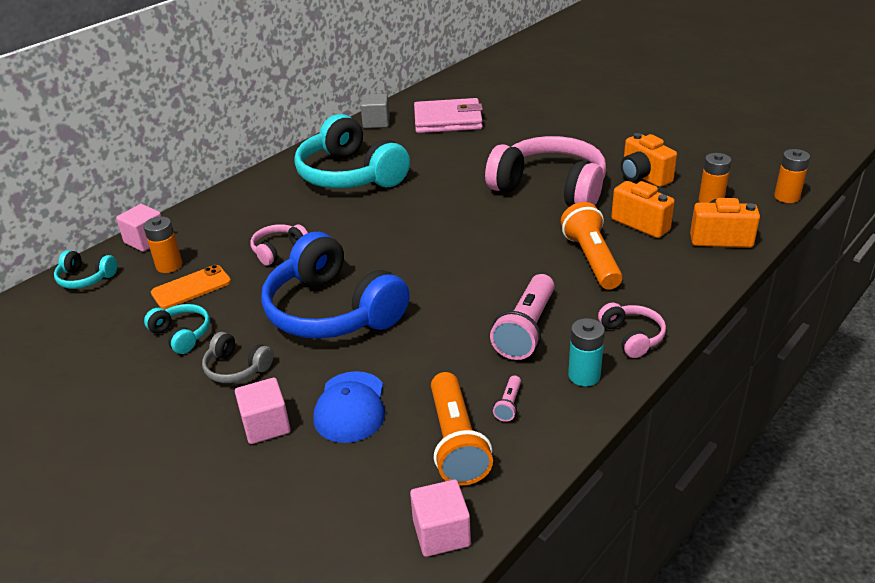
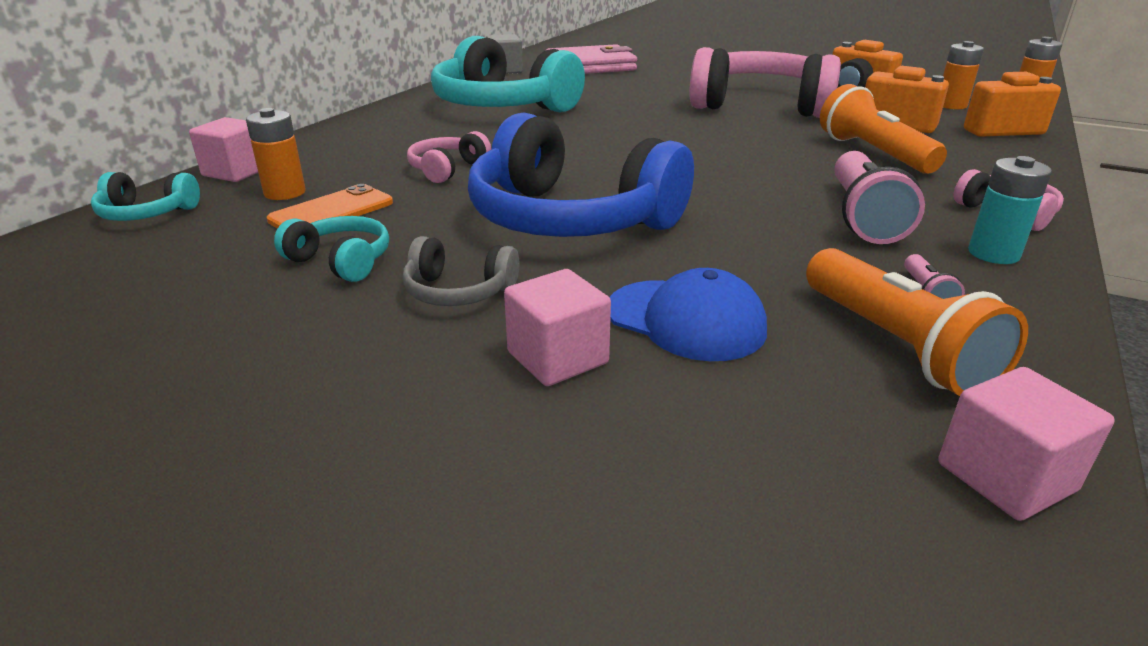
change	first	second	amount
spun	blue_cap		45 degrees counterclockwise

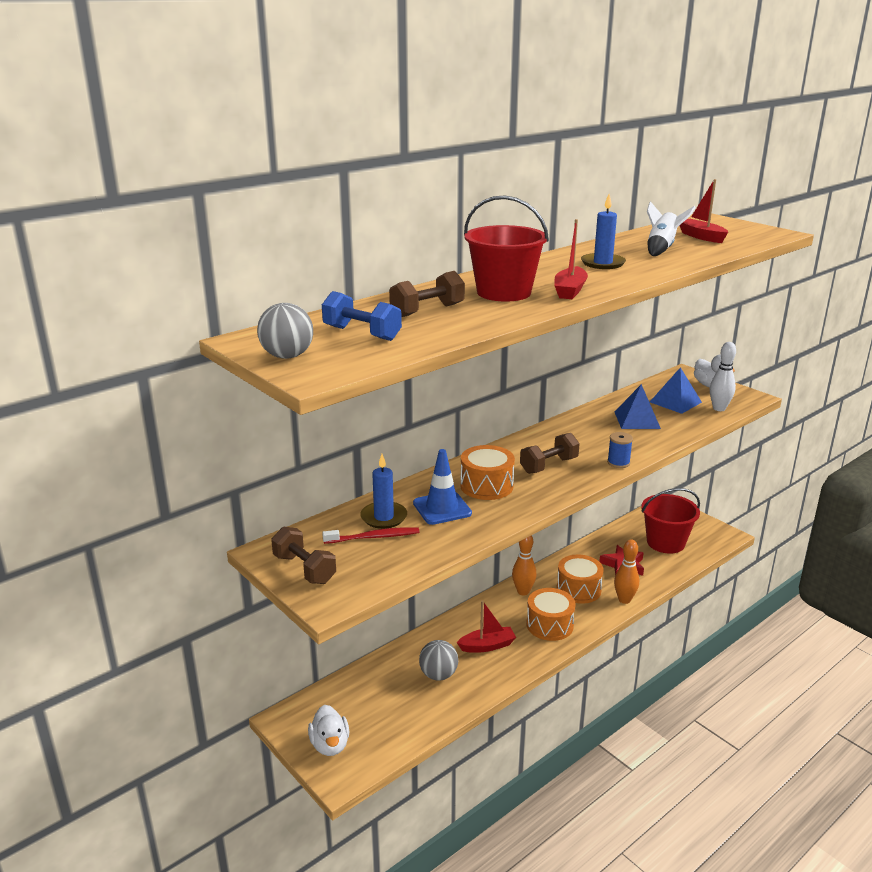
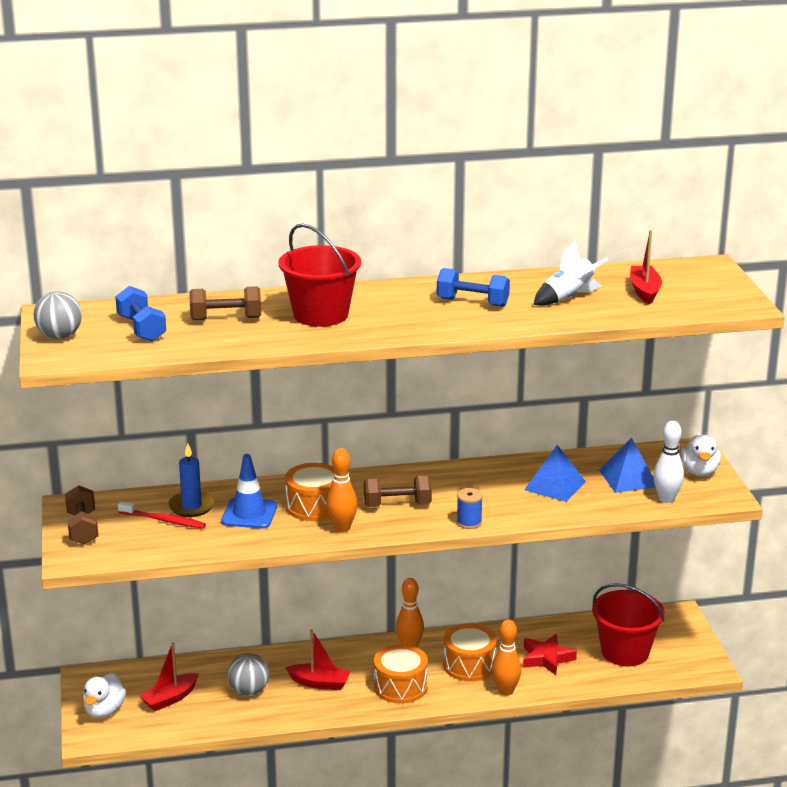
change	first	second	amount
appeared		orange_bowling_pin (no. 1 from left)	
relocated	red_boat (no. 2 from left in the first image)	red_boat (no. 1 from left)	
exchanged	blue_candle (no. 2 from left)	blue_dumbbell (no. 2 from left)	

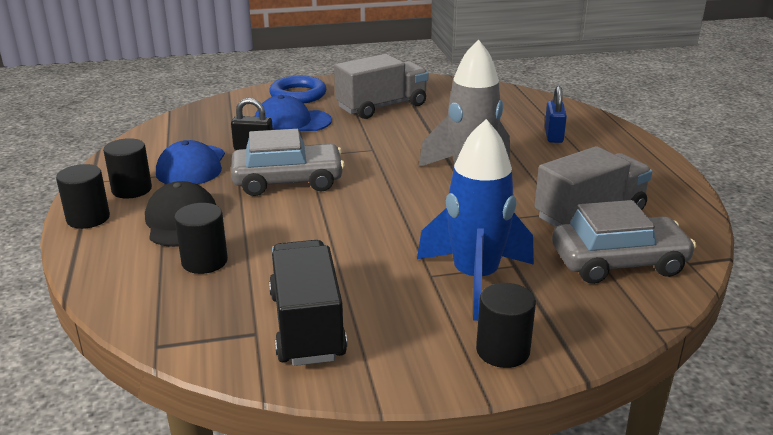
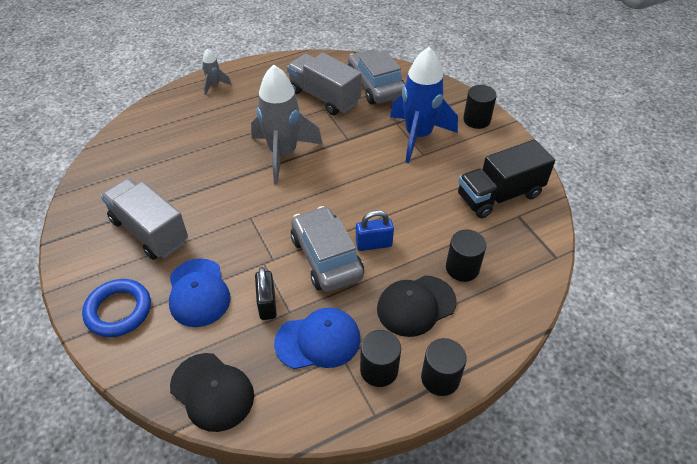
change	first	second	amount
appeared		black_cap (no. 1 from left)	
appeared		grey_rocket (no. 1 from left)	
relocated	blue_padlock		

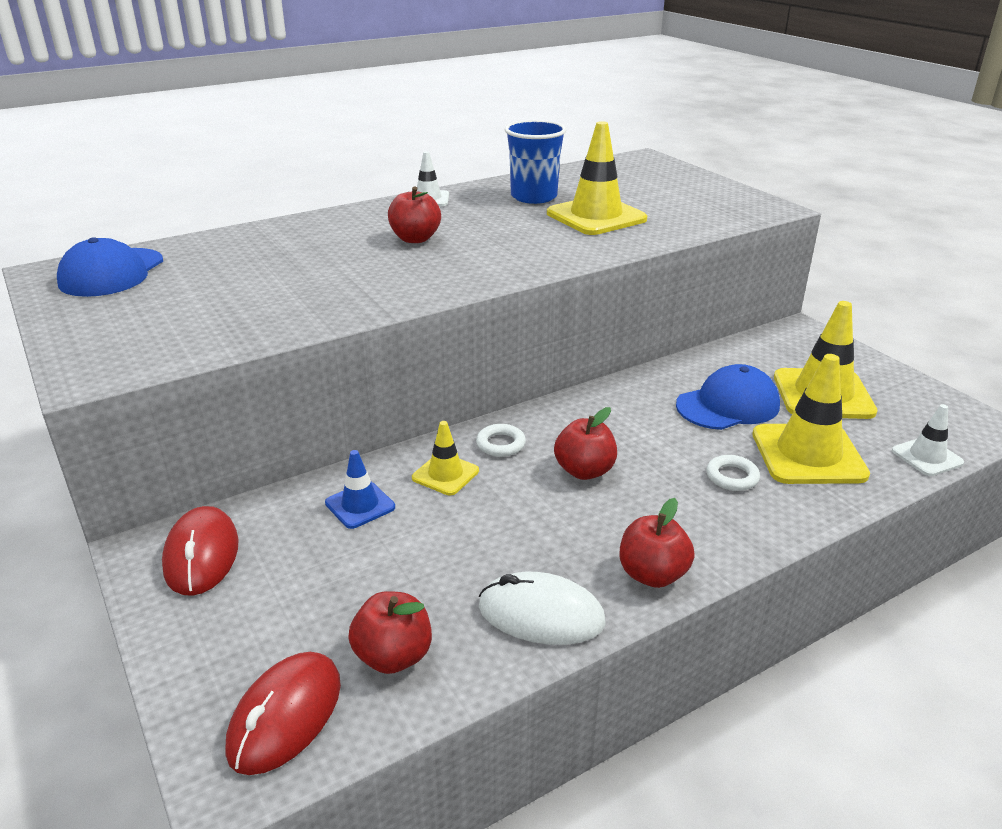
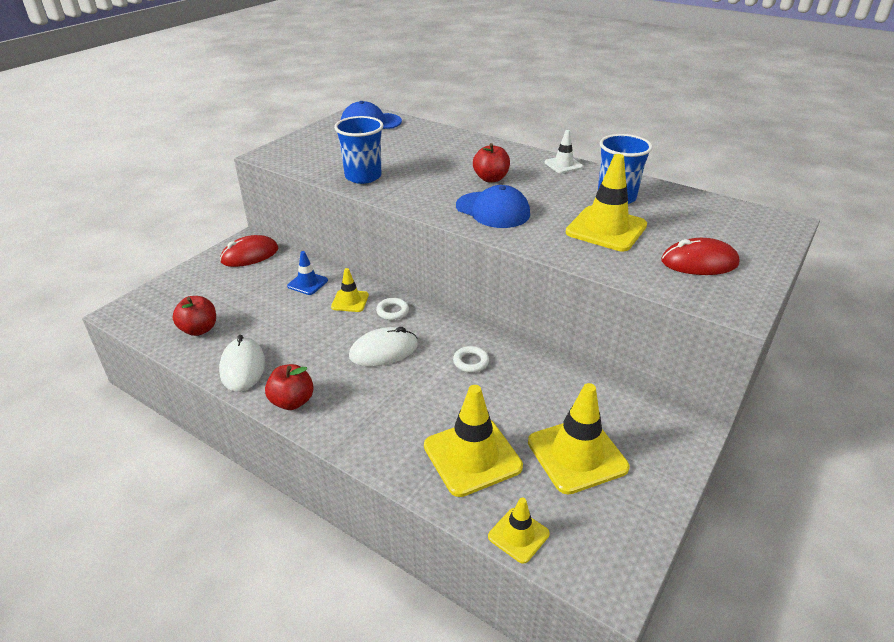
change	first	second	amount
appeared		blue_cup (no. 1 from left)	
relocated	red_mouse (no. 2 from left)		
relocated	blue_cap (no. 2 from left)		
relocated	white_ring (no. 2 from left)		
exchanged	red_apple (no. 3 from left)	white_mouse (no. 2 from left)	
colour	white_traffic_cone (no. 2 from left)	yellow_traffic_cone (no. 3 from left)	

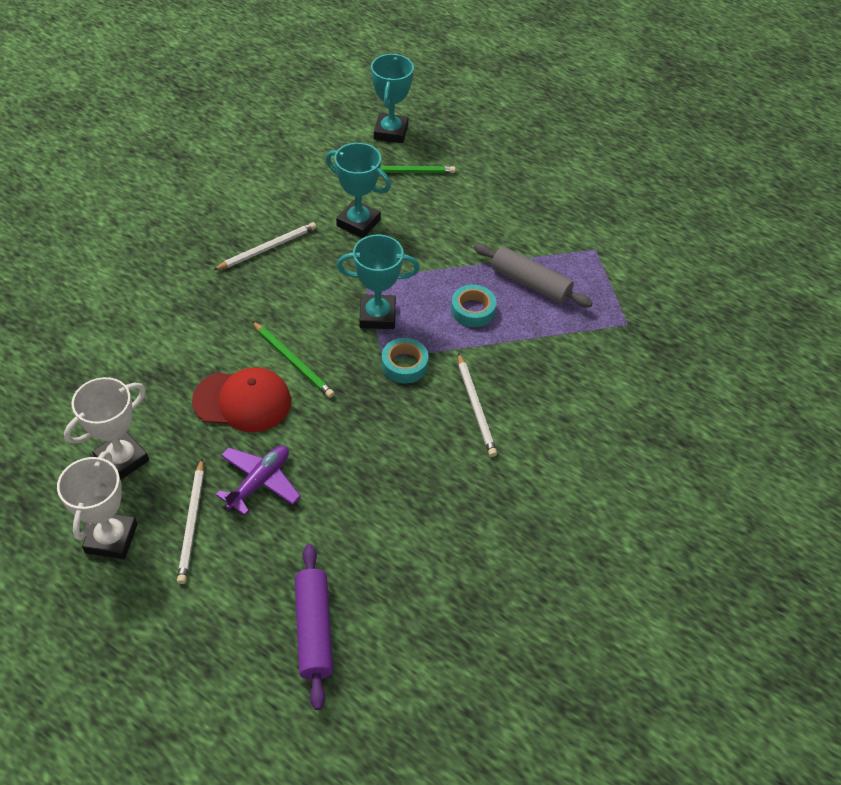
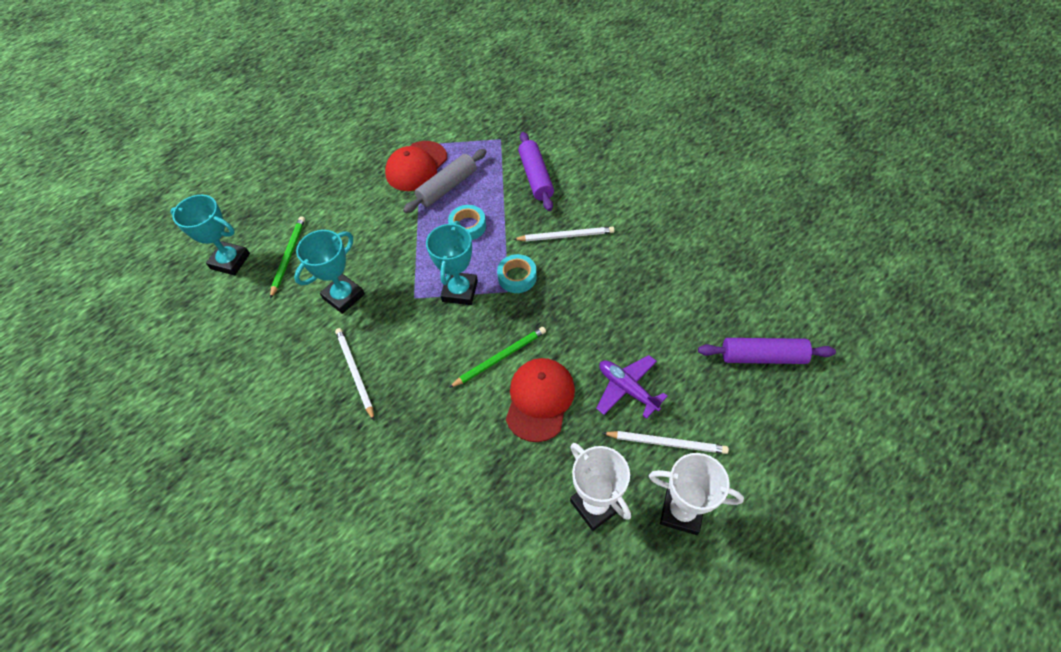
change	first	second	amount
appeared		red_cap (no. 1 from left)	
appeared		purple_rolling_pin (no. 1 from left)	

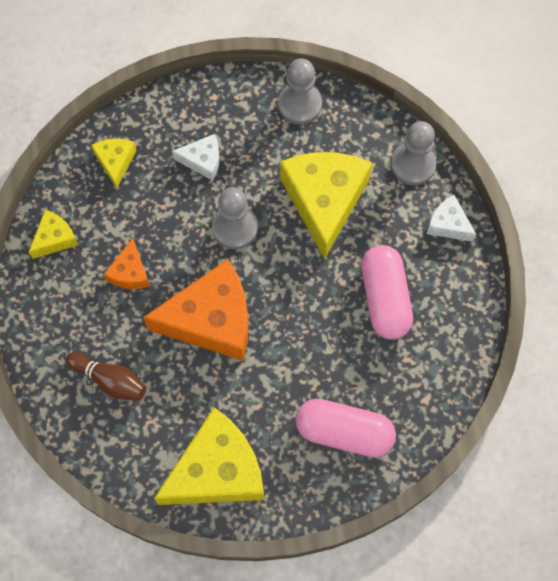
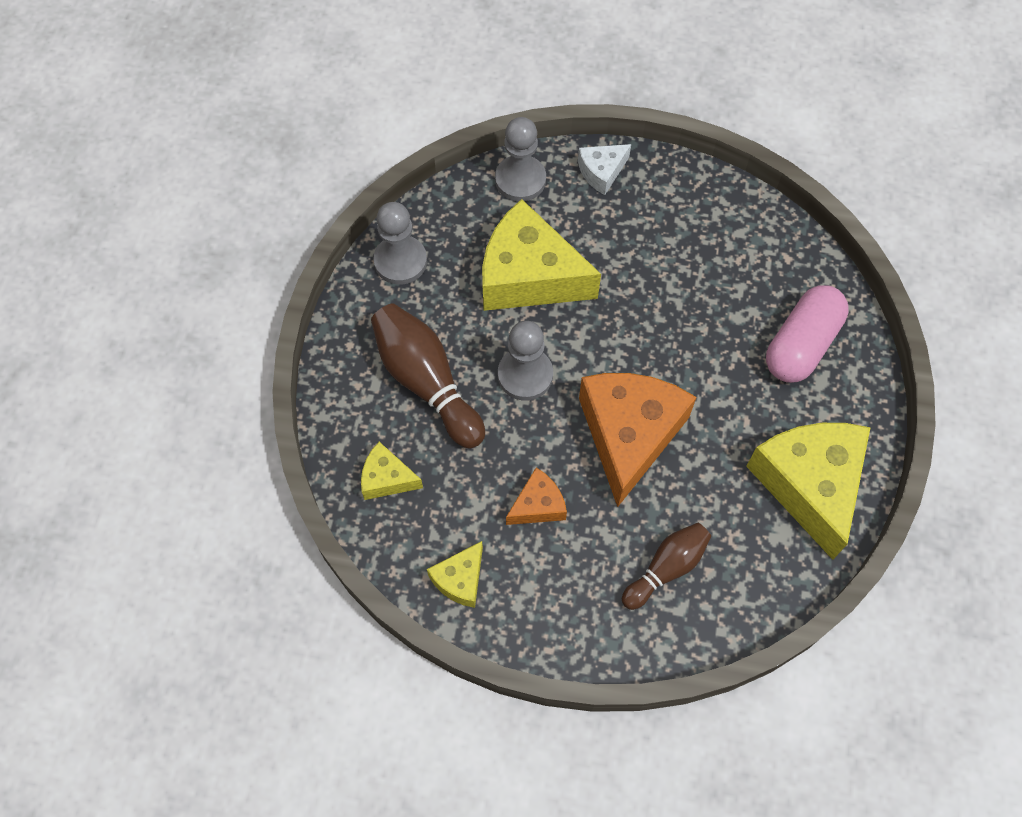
change	first	second	amount
missing	pink_capsule (no. 2 from left)		
exchanged	white_cheese (no. 1 from left)	brown_bowling_pin (no. 1 from left)	
spun	yellow_cheese (no. 1 from left in the first image)	yellow_cheese (no. 2 from left)	120 degrees counterclockwise
spun	orange_cheese (no. 1 from left)		60 degrees counterclockwise

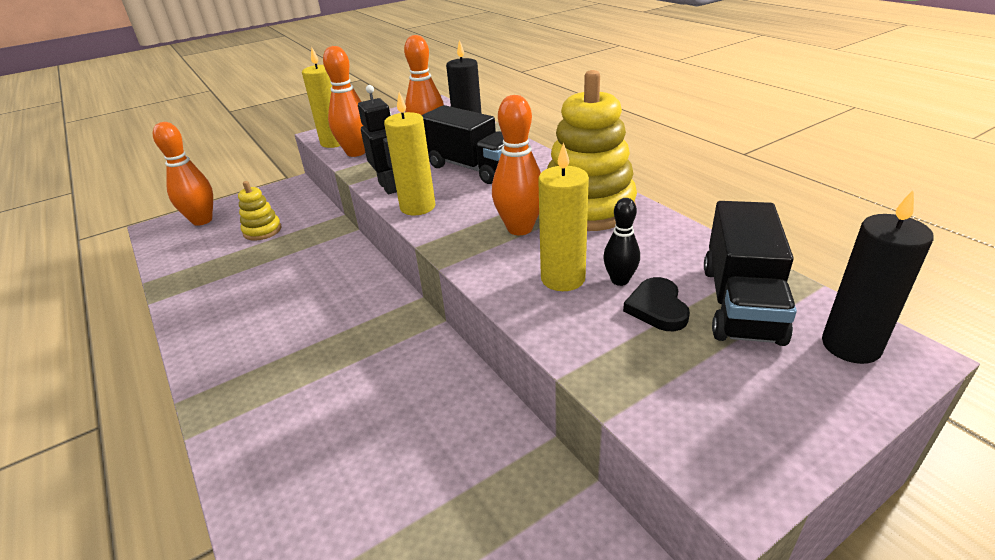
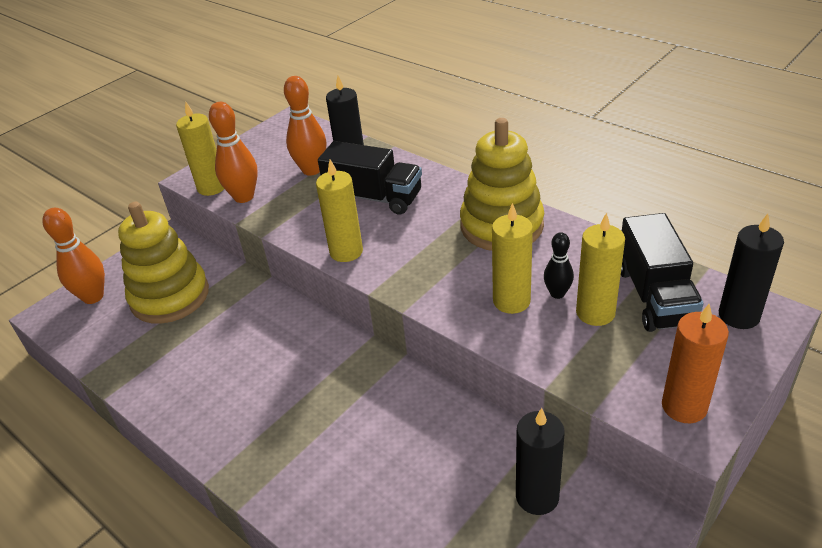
change	first	second	amount
missing	black_robot		
missing	orange_bowling_pin (no. 4 from left)		
appeared		black_candle (no. 2 from left)	
appeared		orange_candle	
exchanged	black_heart	yellow_candle (no. 4 from left)	
size	yellow_stacking_toy (no. 1 from left)		x2.04

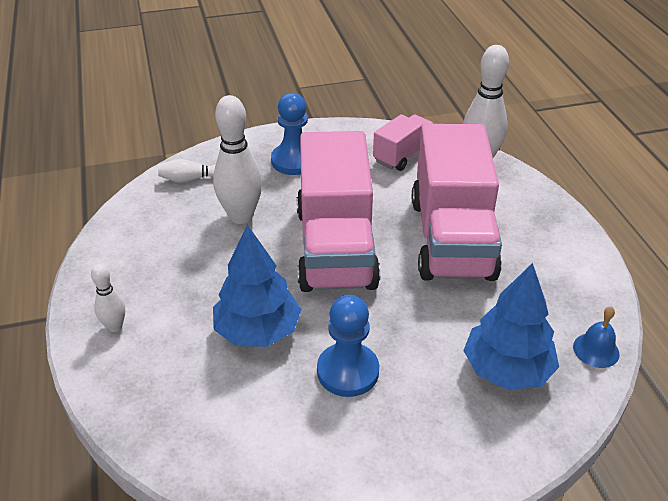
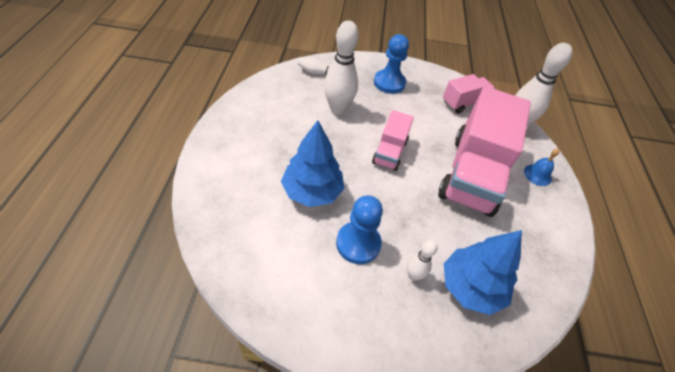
change	first	second	amount
relocated	white_bowling_pin (no. 1 from left in the first image)	white_bowling_pin (no. 3 from left)	
relocated	blue_bell		
size	pink_truck (no. 1 from left)		x0.49

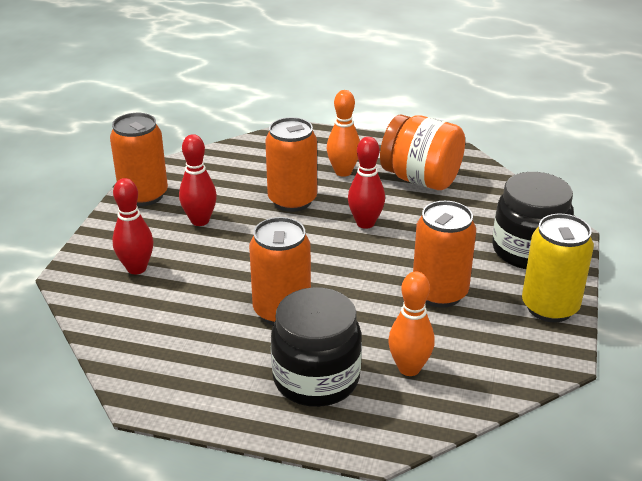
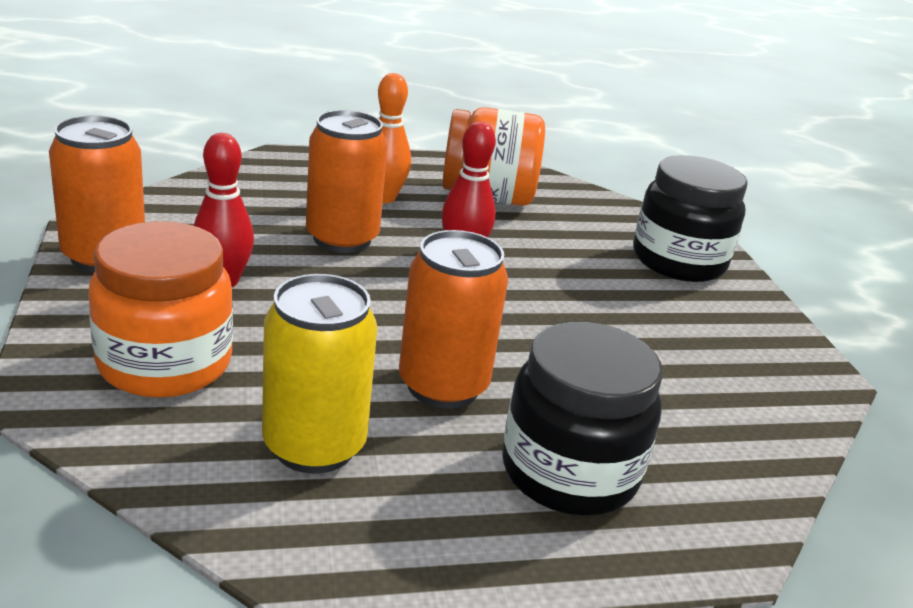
change	first	second	amount
missing	orange_bowling_pin (no. 2 from left)		
missing	orange_can (no. 4 from left)		
relocated	yellow_can		
exchanged	red_bowling_pin (no. 1 from left)	orange_jar (no. 1 from left)	

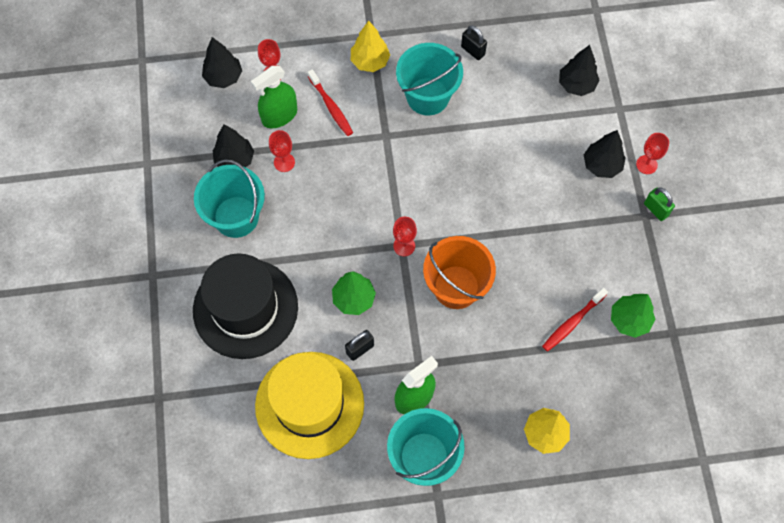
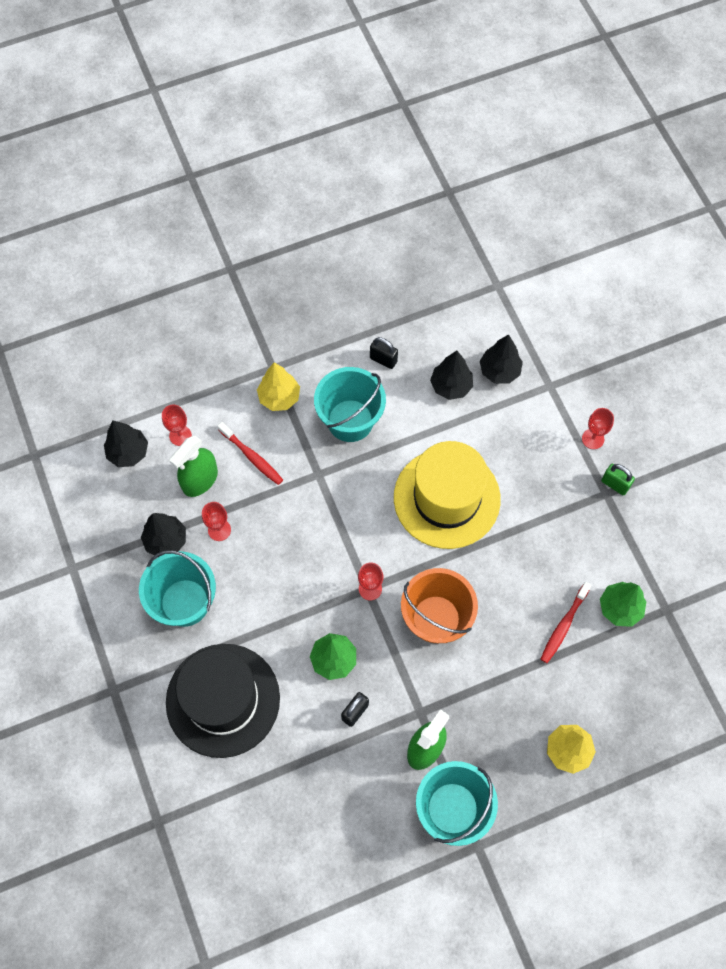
change	first	second	amount
relocated	yellow_hat		
relocated	black_tree (no. 4 from left in the first image)	black_tree (no. 3 from left)	

